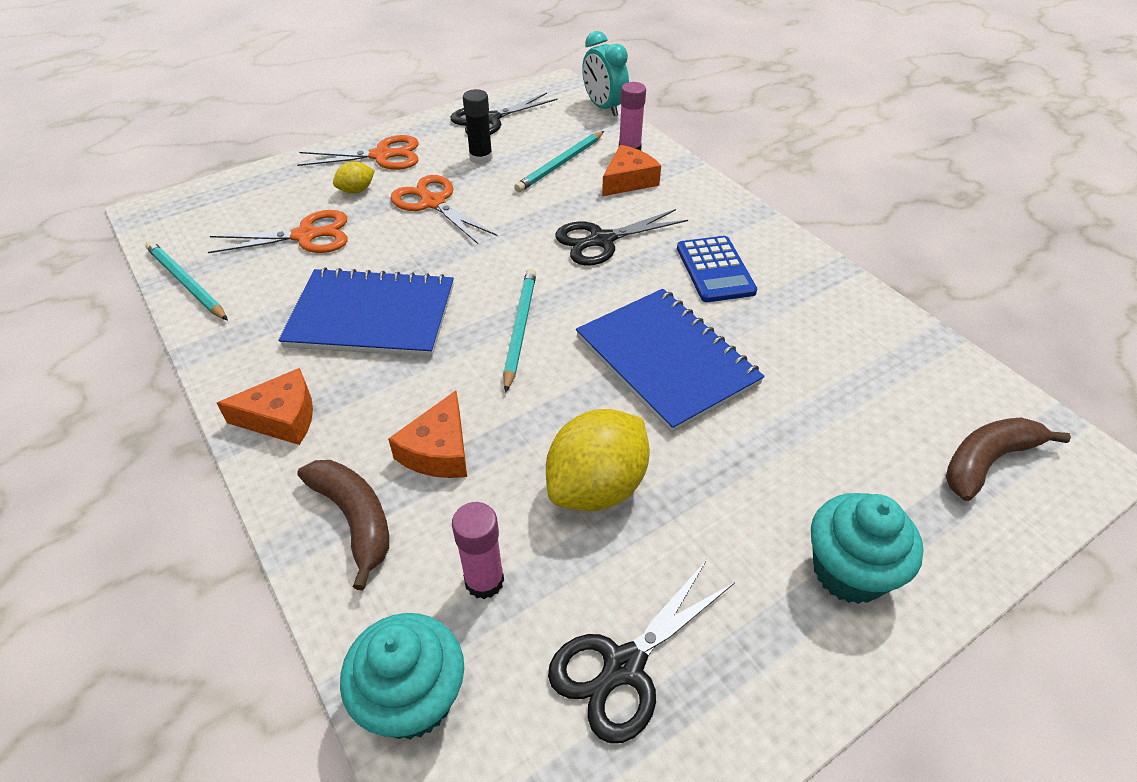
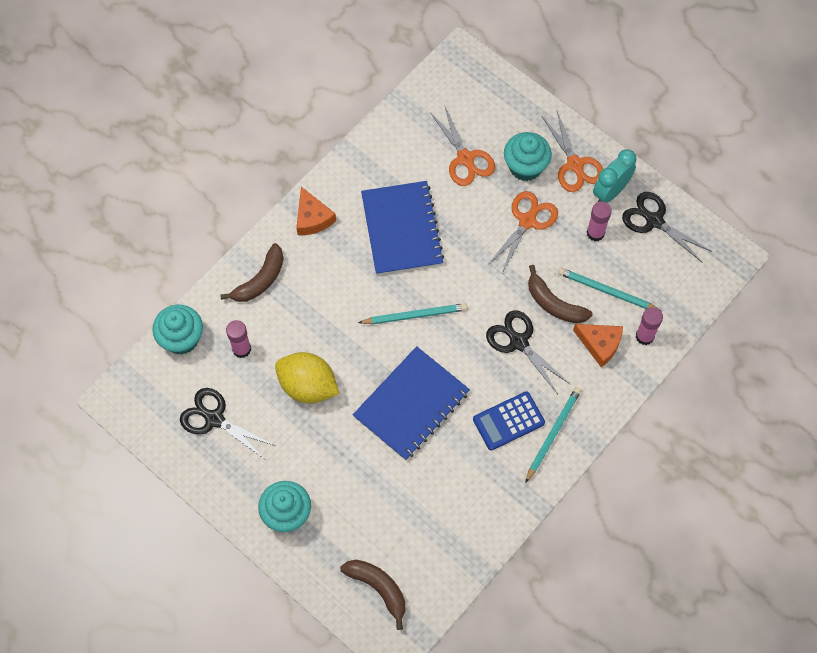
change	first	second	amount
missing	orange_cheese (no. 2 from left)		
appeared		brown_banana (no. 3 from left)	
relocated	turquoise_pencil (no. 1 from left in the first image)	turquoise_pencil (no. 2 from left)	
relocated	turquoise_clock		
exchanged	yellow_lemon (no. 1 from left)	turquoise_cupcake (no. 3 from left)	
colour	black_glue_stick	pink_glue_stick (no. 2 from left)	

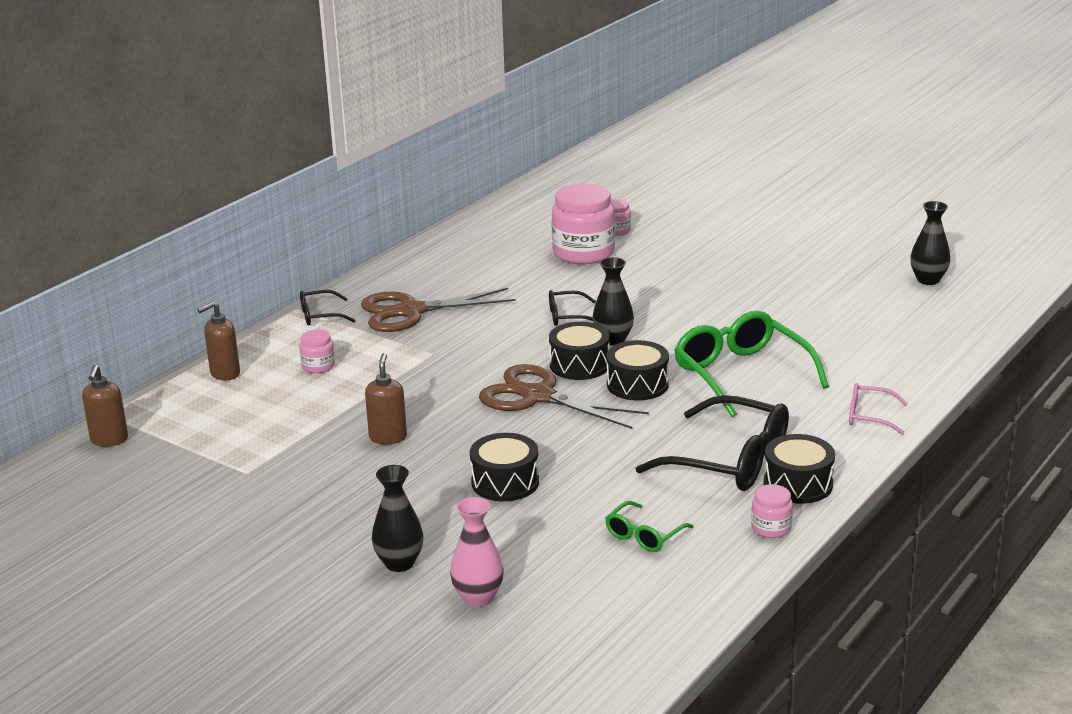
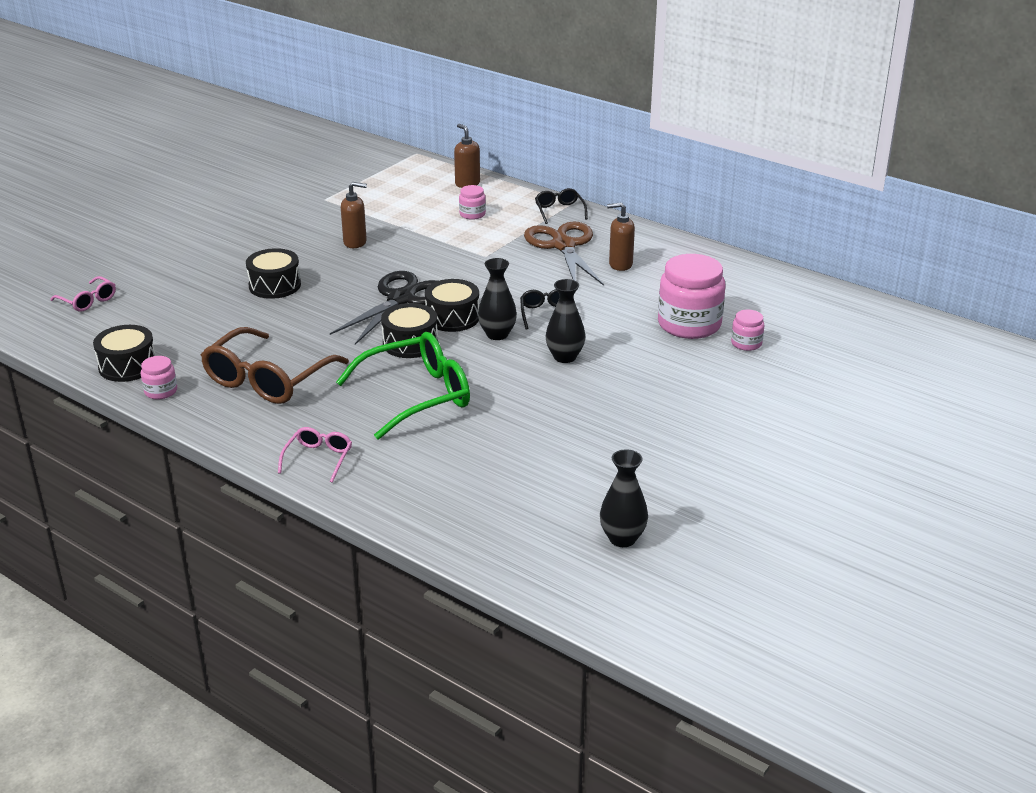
change	first	second	amount
missing	pink_vase		
missing	green_glasses (no. 1 from left)		
appeared		pink_glasses (no. 1 from left)	
relocated	brown_soap_dispenser (no. 1 from left in the first image)	brown_soap_dispenser (no. 3 from left)	
relocated	black_vase (no. 1 from left in the first image)	black_vase (no. 2 from left)	
relocated	black_drum (no. 4 from left in the first image)	black_drum (no. 1 from left)	
colour	brown_scissors (no. 2 from left)	black_scissors	
colour	black_glasses (no. 3 from left)	brown_glasses	

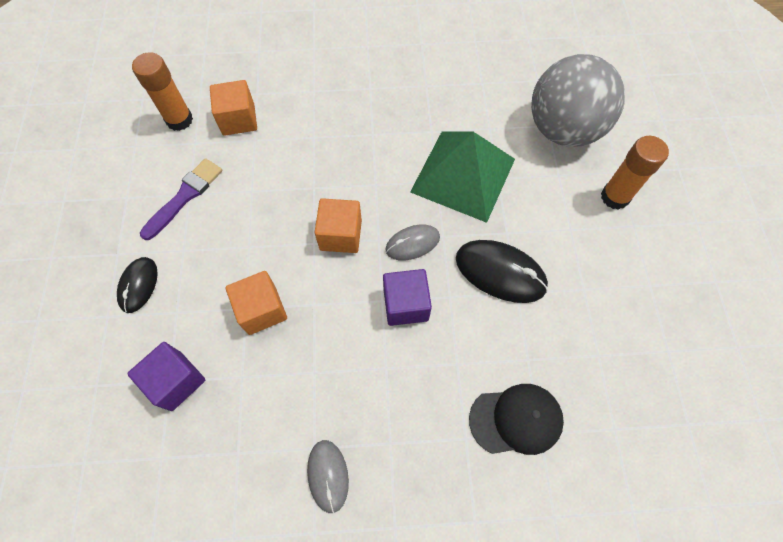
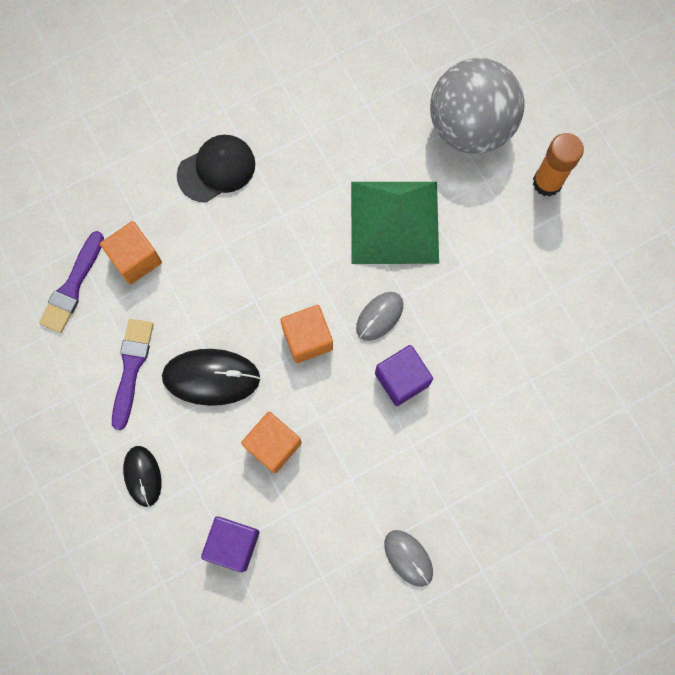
change	first	second	amount
relocated	black_mouse (no. 2 from left)		
relocated	black_cap		
exchanged	orange_glue_stick (no. 1 from left)	purple_brush (no. 1 from left)	

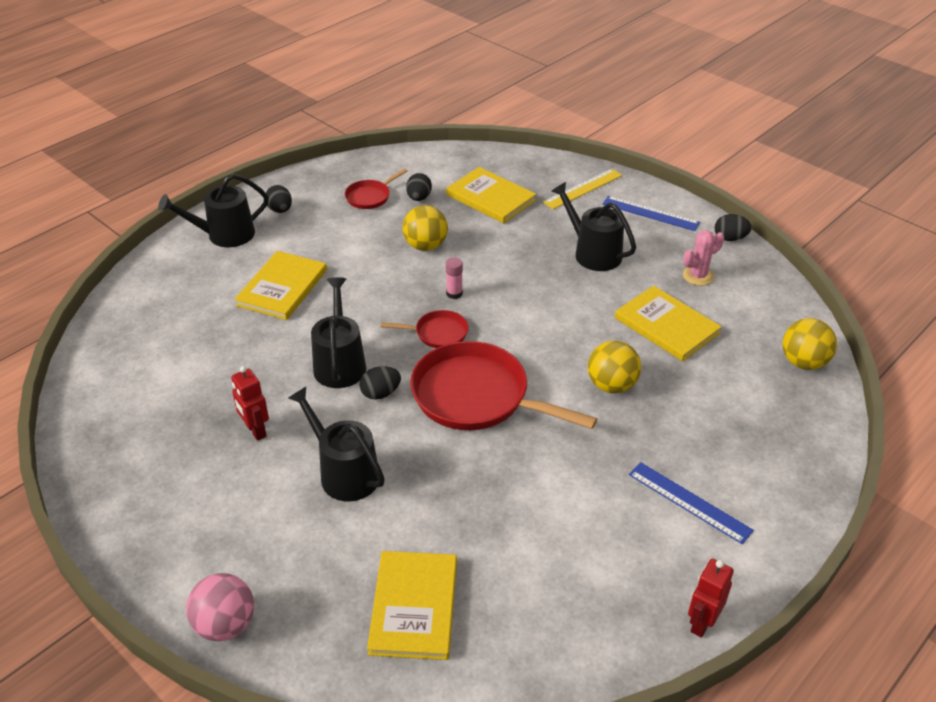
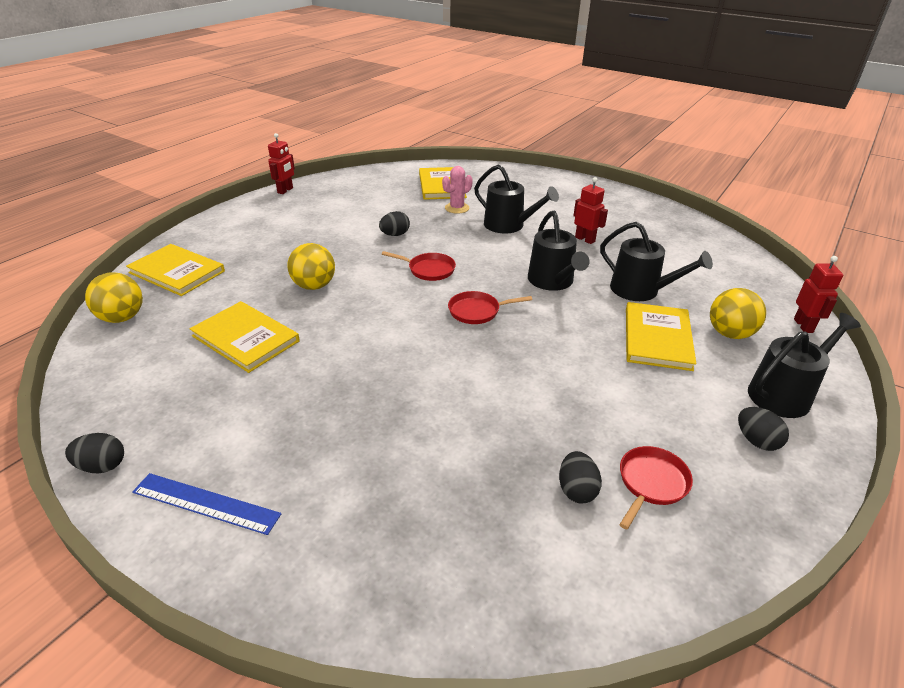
change	first	second	amount
missing	pink_ball		
missing	pink_glue_stick		
missing	yellow_ruler		
missing	blue_ruler (no. 2 from left)		
appeared		red_robot (no. 3 from left)	
relocated	black_egg (no. 2 from left)		
relocated	yellow_ball (no. 1 from left in the first image)	yellow_ball (no. 3 from left)	
relocated	yellow_book (no. 3 from left in the first image)	yellow_book (no. 1 from left)	
relocated	black_watering_can (no. 4 from left in the first image)	black_watering_can (no. 3 from left)	
relocated	pink_cactus		
size	red_pan (no. 3 from left in the first image)	red_pan (no. 1 from left)	x0.48

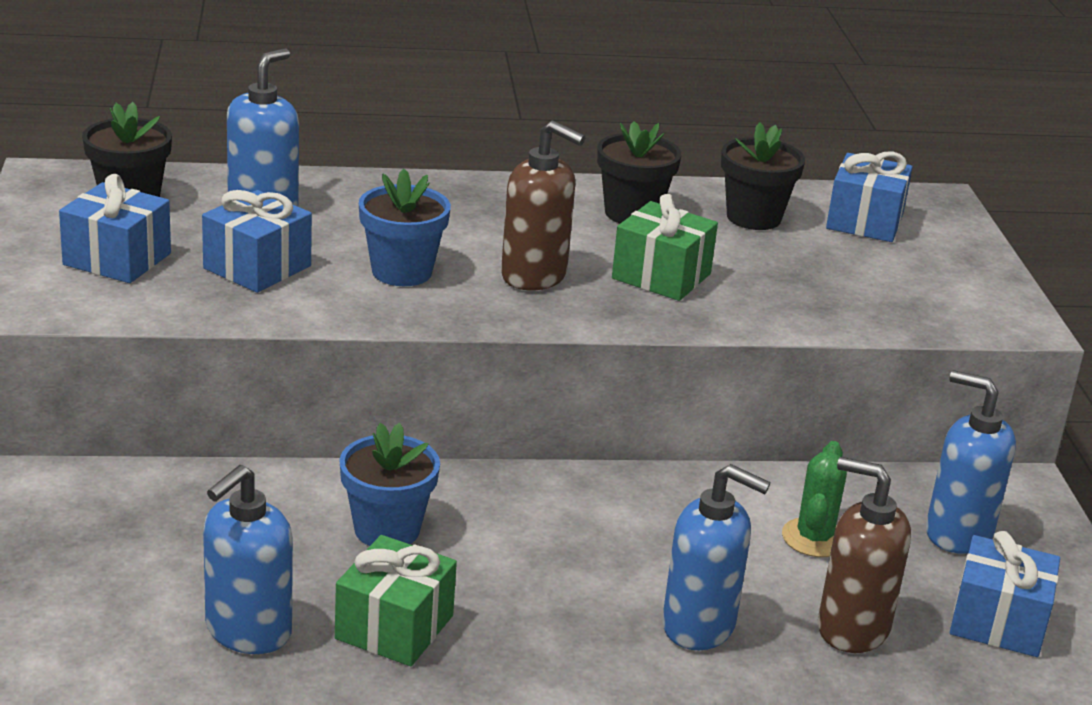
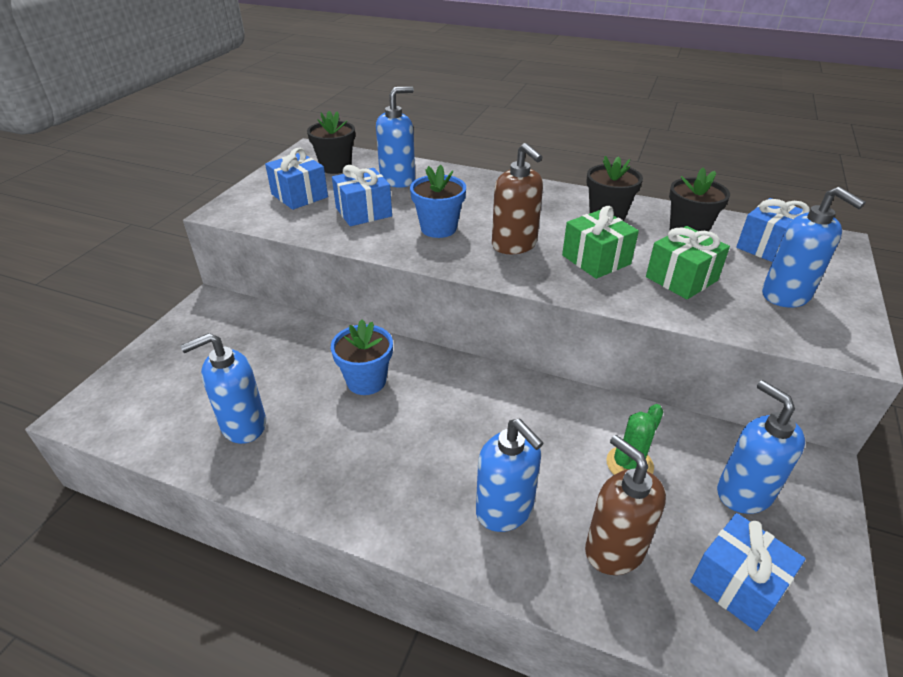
change	first	second	amount
appeared		blue_soap_dispenser (no. 5 from left)	
relocated	green_gift (no. 1 from left in the first image)	green_gift (no. 2 from left)	

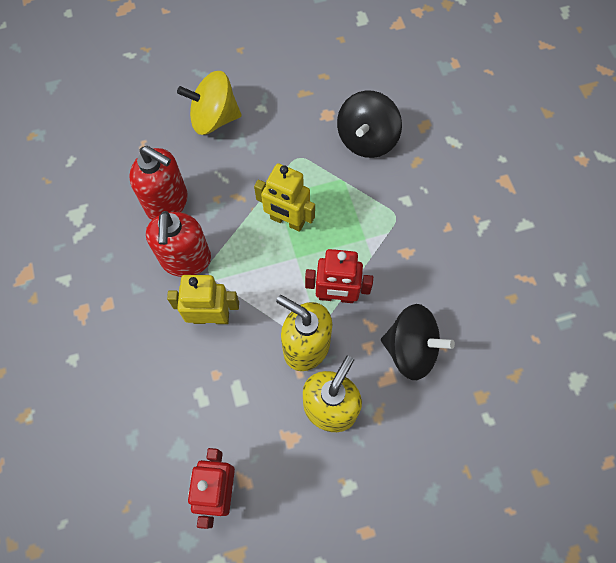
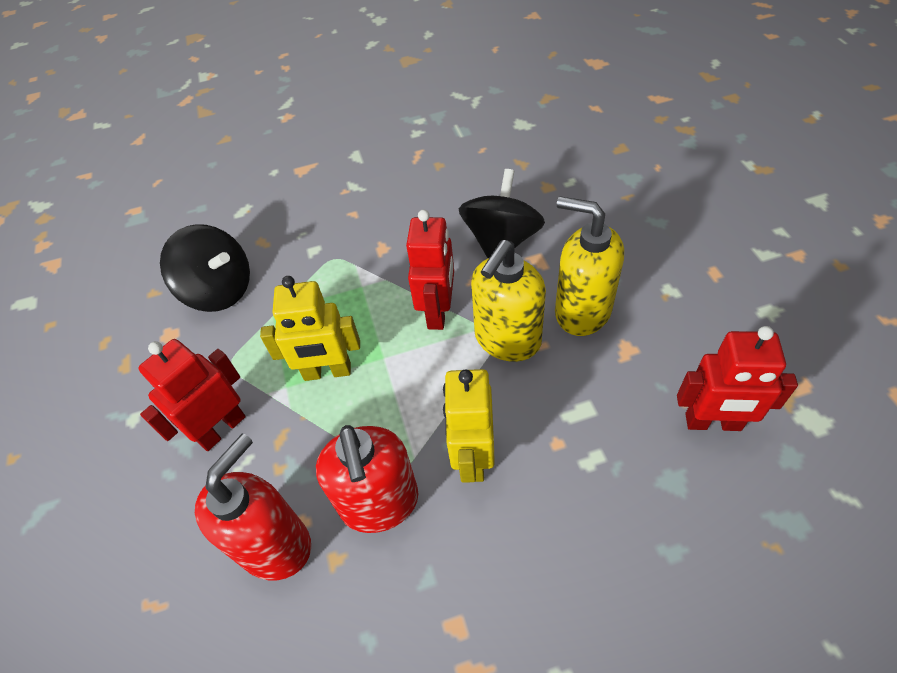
change	first	second	amount
missing	yellow_spinning_top		
appeared		red_robot (no. 1 from left)	
spun	red_soap_dispenser (no. 2 from left)		75 degrees clockwise
spun	yellow_robot (no. 2 from left in the first image)	yellow_robot (no. 1 from left)	60 degrees clockwise

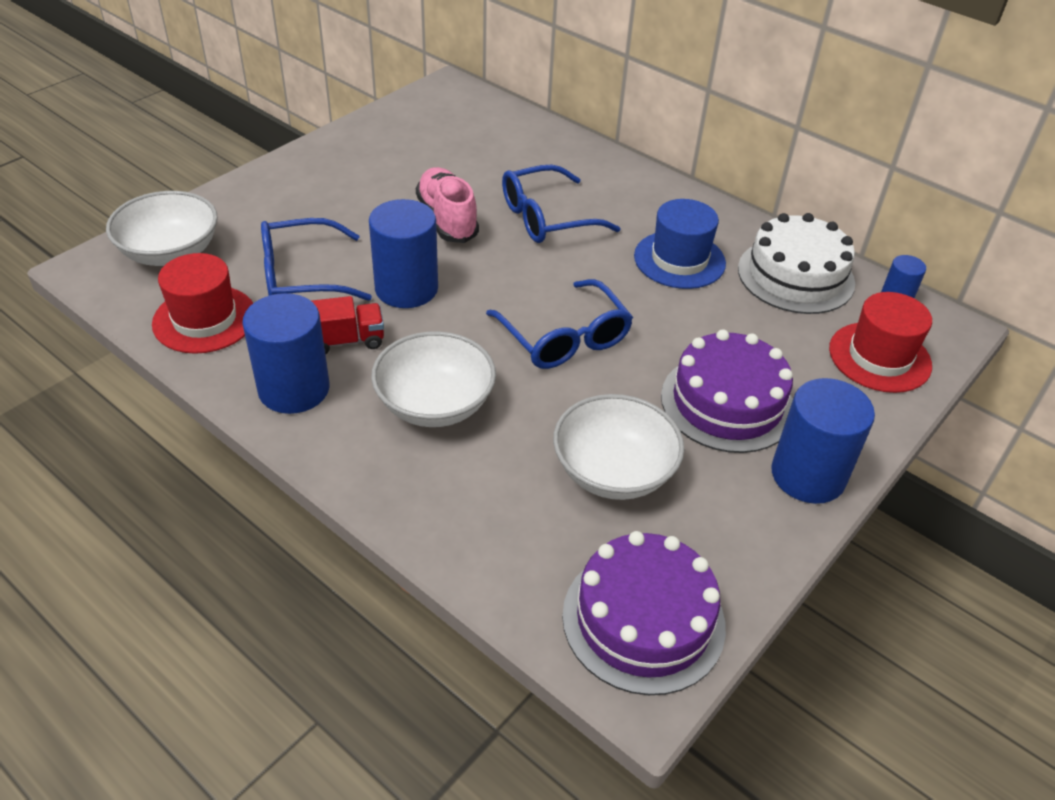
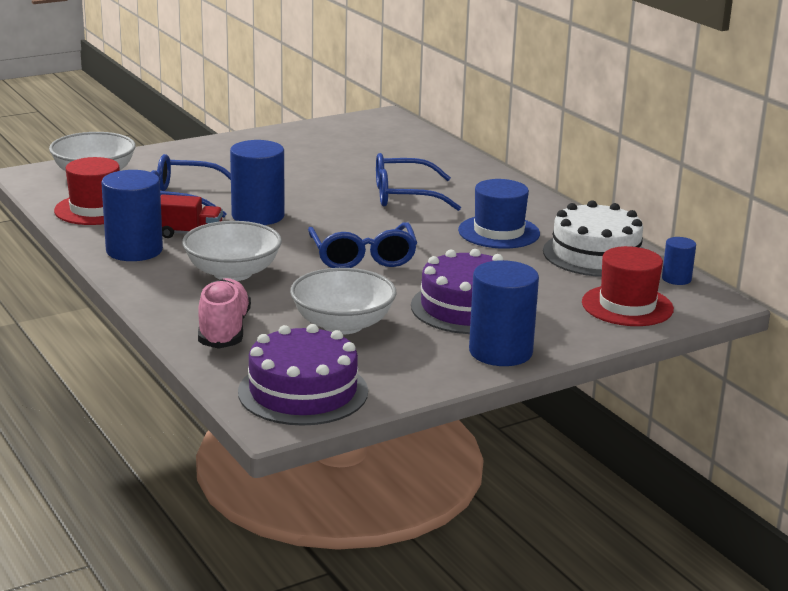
change	first	second	amount
relocated	pink_shoe		

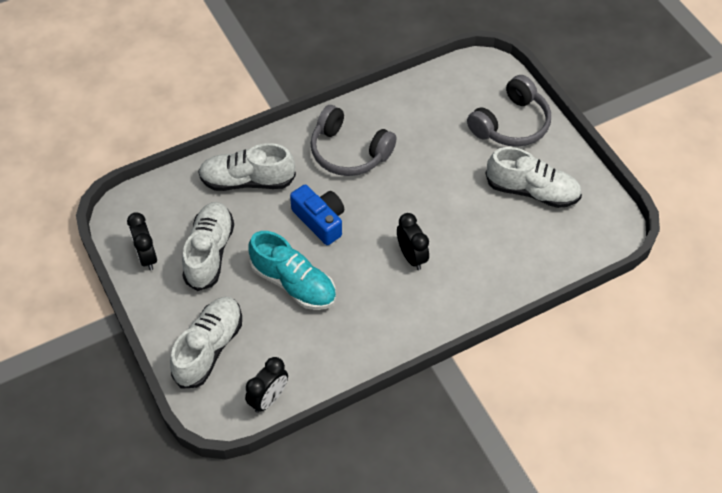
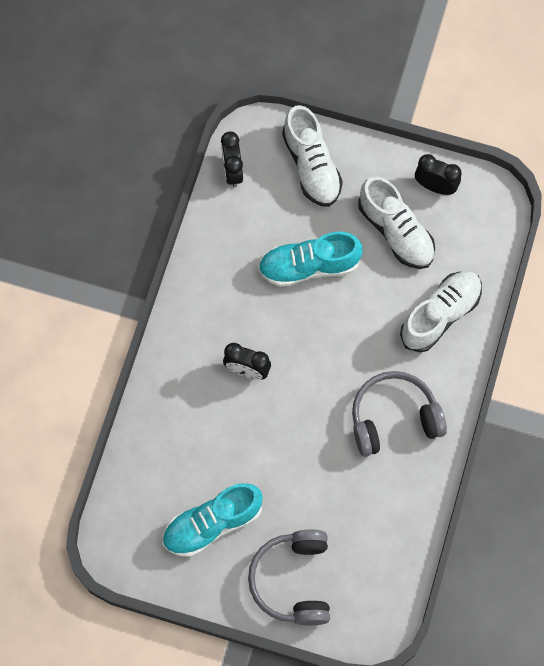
change	first	second	amount
missing	blue_camera		
colour	white_shoe (no. 4 from left)	turquoise_shoe (no. 1 from left)	

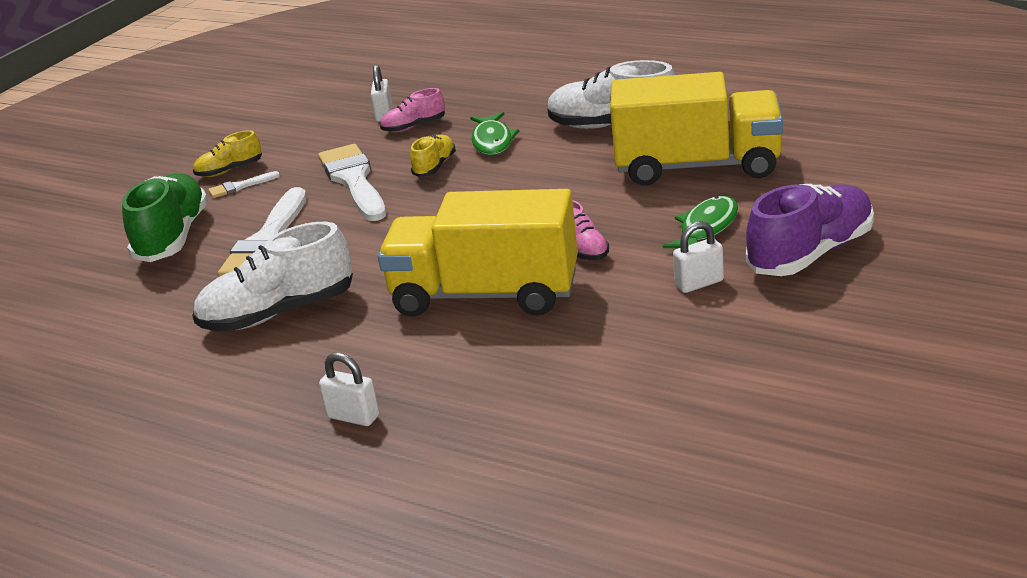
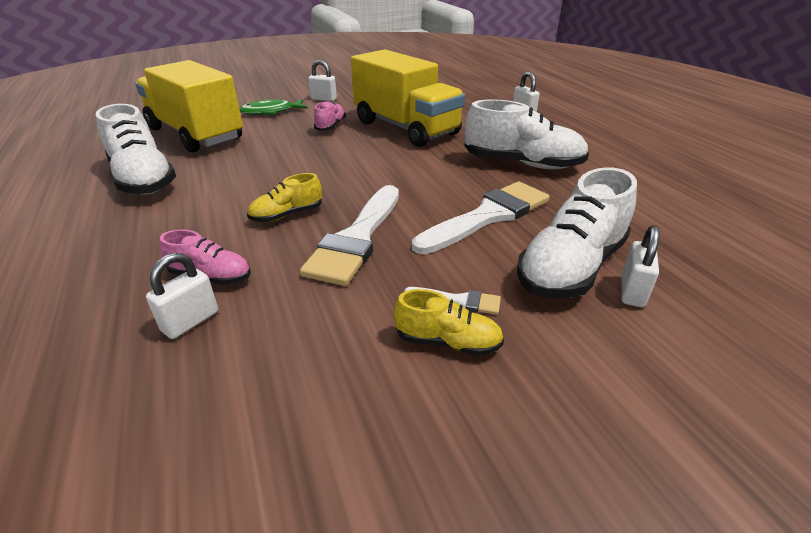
change	first	second	amount
missing	green_fish (no. 1 from left)		
missing	purple_shoe		
appeared		white_padlock (no. 4 from left)	
colour	green_shoe	white_shoe (no. 3 from left)	

